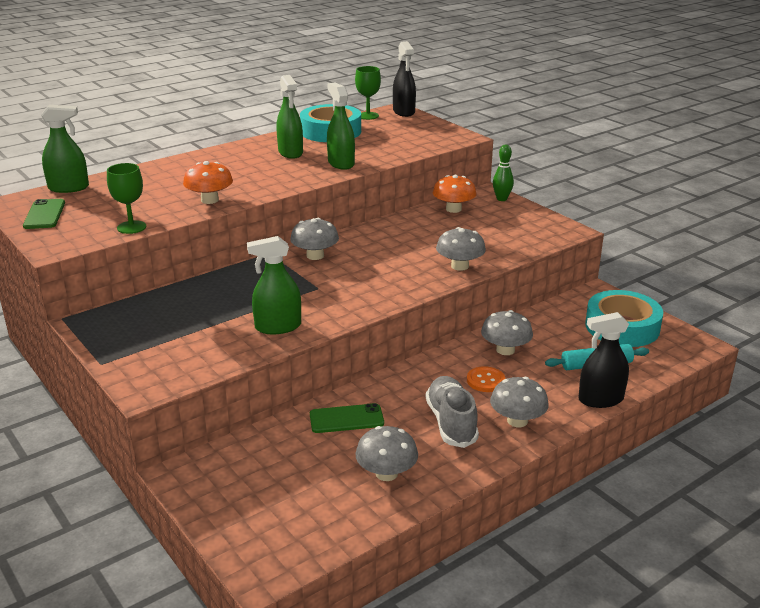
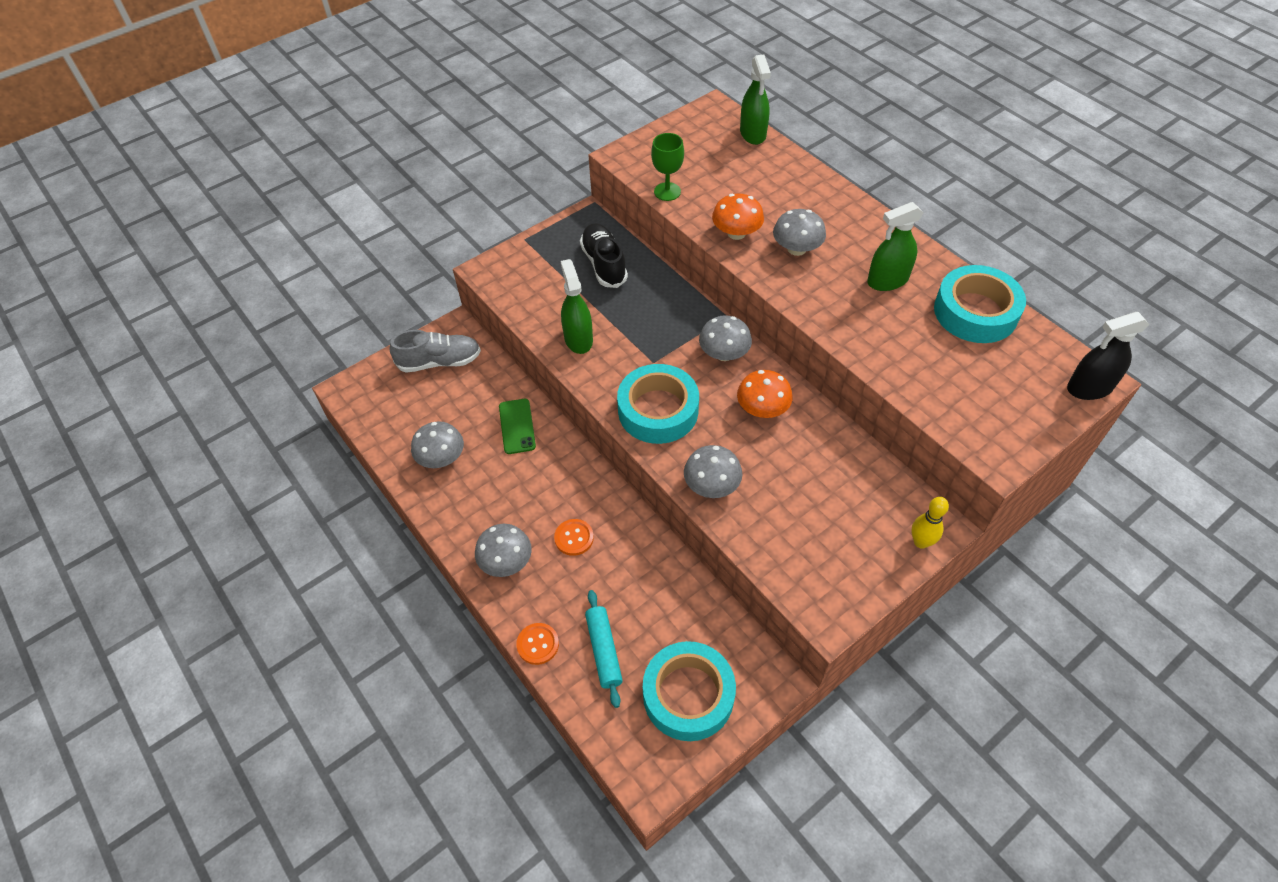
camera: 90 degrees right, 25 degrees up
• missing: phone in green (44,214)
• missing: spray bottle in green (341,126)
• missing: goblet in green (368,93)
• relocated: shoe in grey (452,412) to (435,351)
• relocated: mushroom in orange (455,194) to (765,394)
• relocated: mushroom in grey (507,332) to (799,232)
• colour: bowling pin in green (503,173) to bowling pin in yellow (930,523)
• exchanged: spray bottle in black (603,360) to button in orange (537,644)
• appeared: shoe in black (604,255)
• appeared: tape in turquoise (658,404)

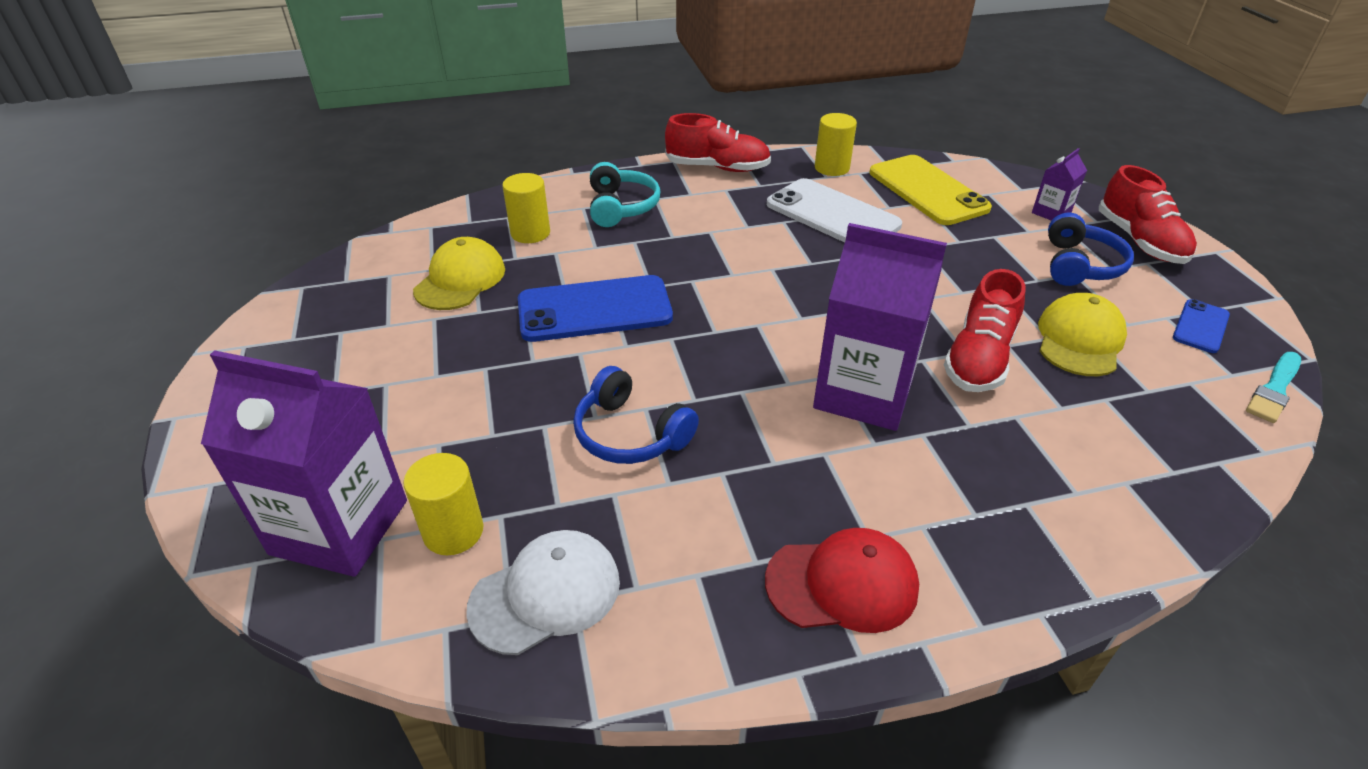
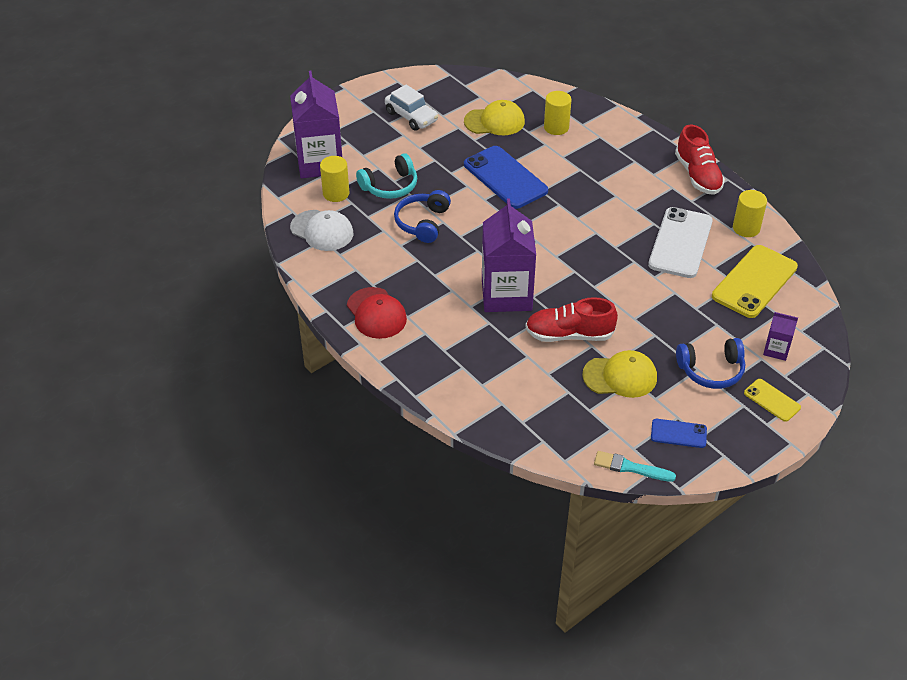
camera: 65 degrees right, 5 degrees up
• relocated: headphones in turquoise (625,194) to (386,176)
• exchanged: shoe in red (1148,214) to phone in yellow (772,400)
• appeared: car in white (411,108)

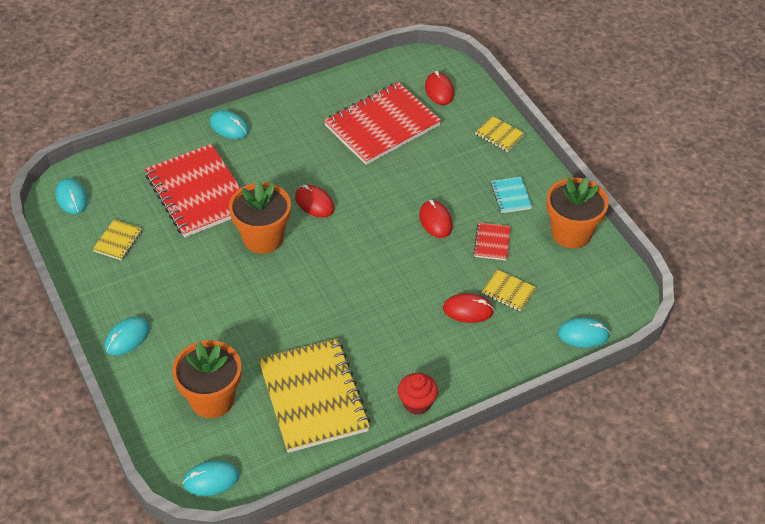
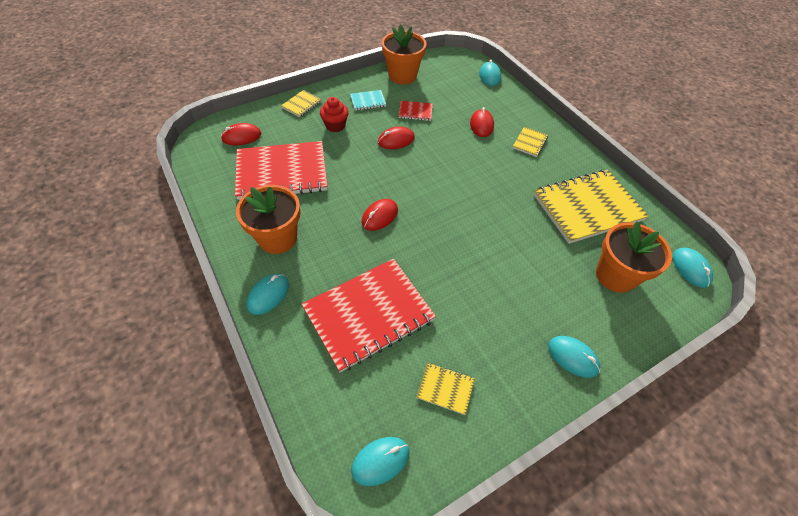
camera: 95 degrees left, 5 degrees up
• relocated: flower pot in orange (260,217) to (268,219)
• spun: notebook in red (382,123) = (281,170) 60 degrees counterclockwise
• relocated: cupcake in red (418,394) to (334,114)
• relocated: notebook in yellow (509,290) to (530,142)

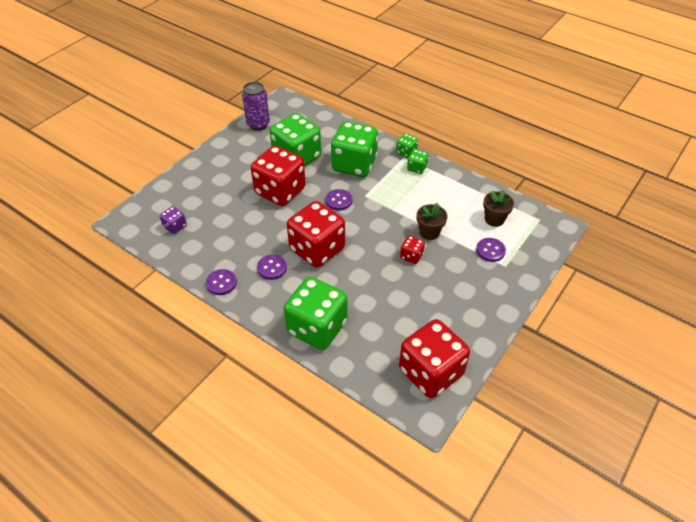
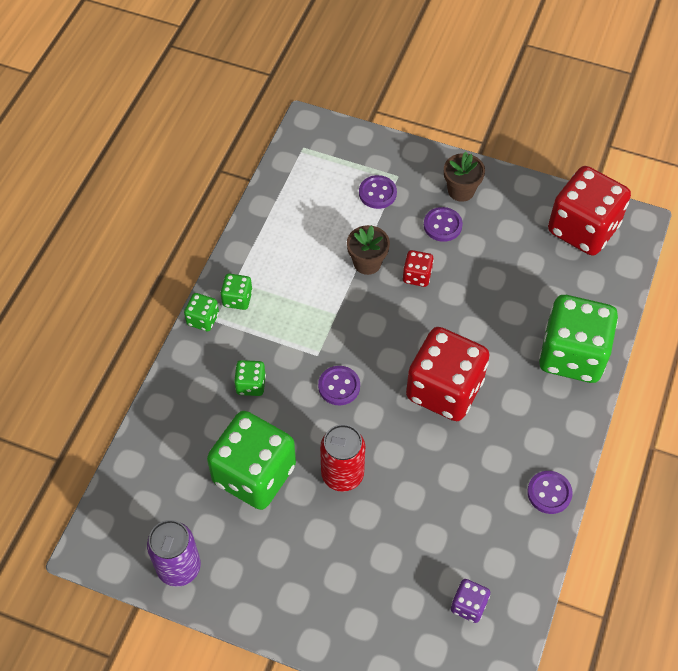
camera: 105 degrees left, 10 degrees up
• exchanged: dice in red (278,176) to can in red (342,458)
• relocated: button in purple (272,267) to (443,224)
• size: dice in green (354,149) = (250,378) x0.44
• relocated: flower pot in brown (498,208) to (464,177)

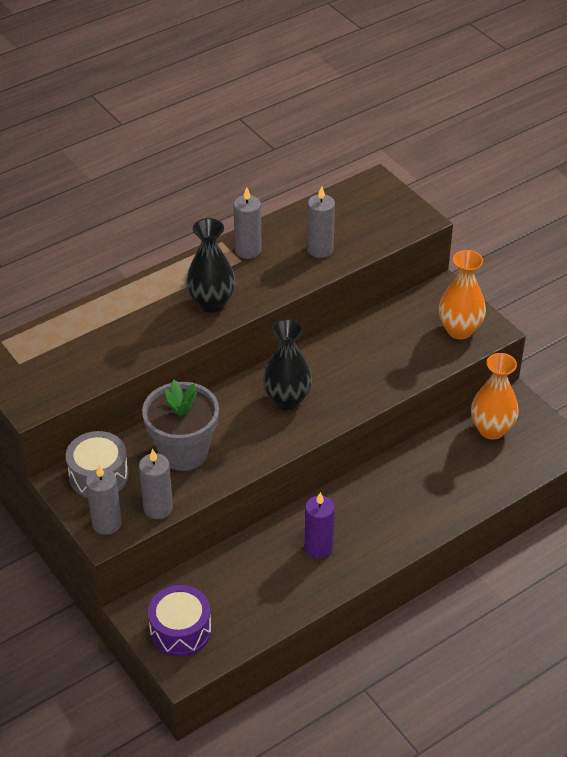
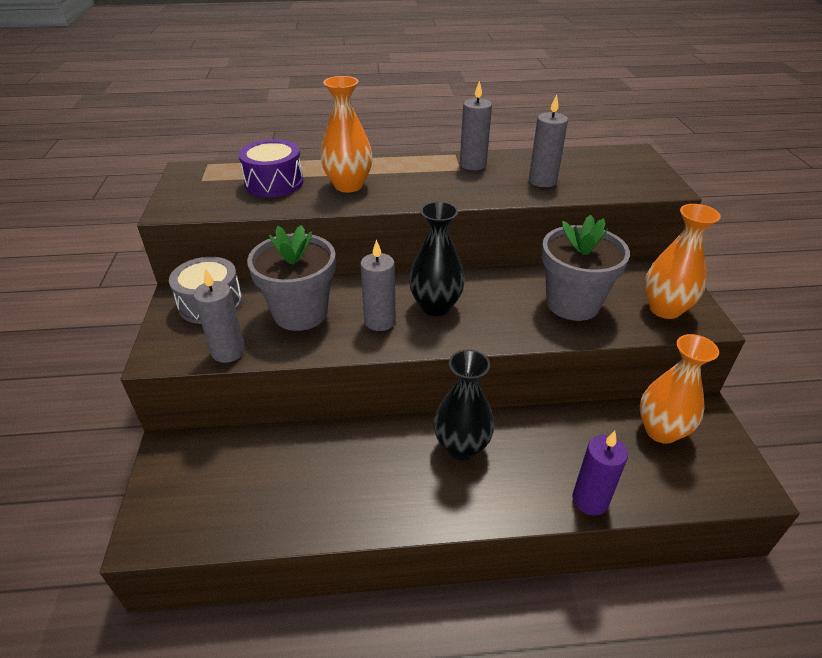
camera: 30 degrees right, 5 degrees down
• relocated: candle in grey (104,500) to (378,285)
• relocated: drum in purple (180,621) to (271,168)
• relocated: vase in black (211,265) to (464,405)
• relocated: candle in purple (320,525) to (600,473)
• appeared: vase in orange (346,134)
• appeared: flower pot in grey (586,268)

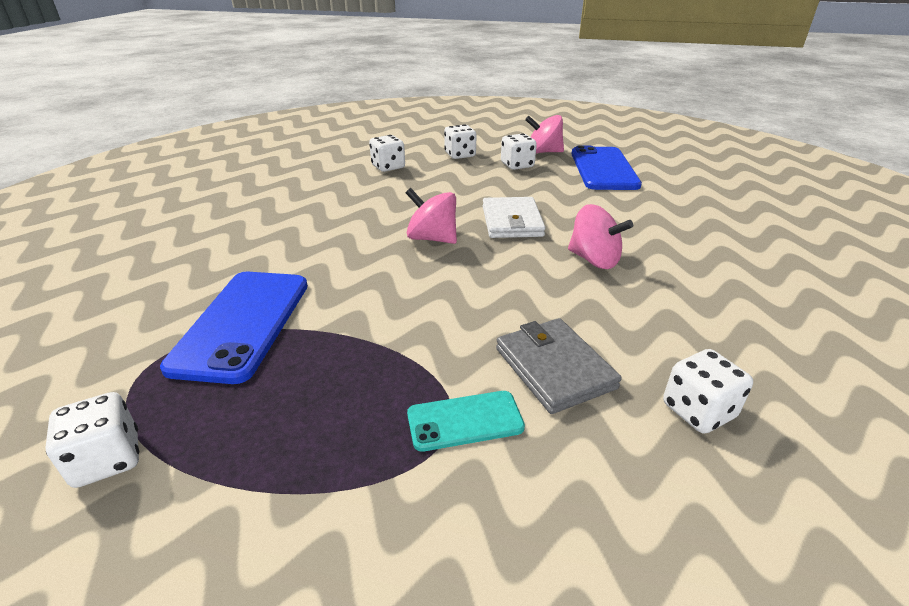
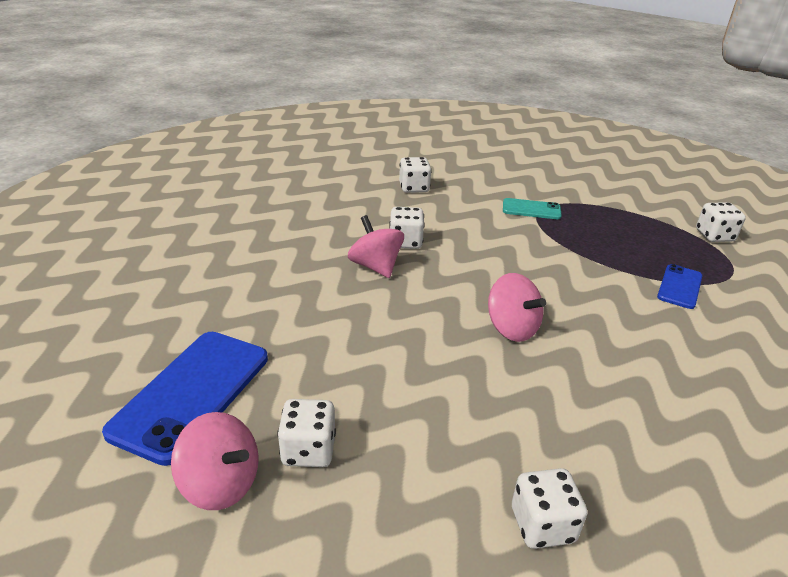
camera: 160 degrees left, 0 degrees up
• size: phone in blue (234,328) = (679,286) x0.54
• relocated: dice in white (460,141) to (407,228)
• missing: wallet in white (514,217)
• missing: wallet in grey (559,366)

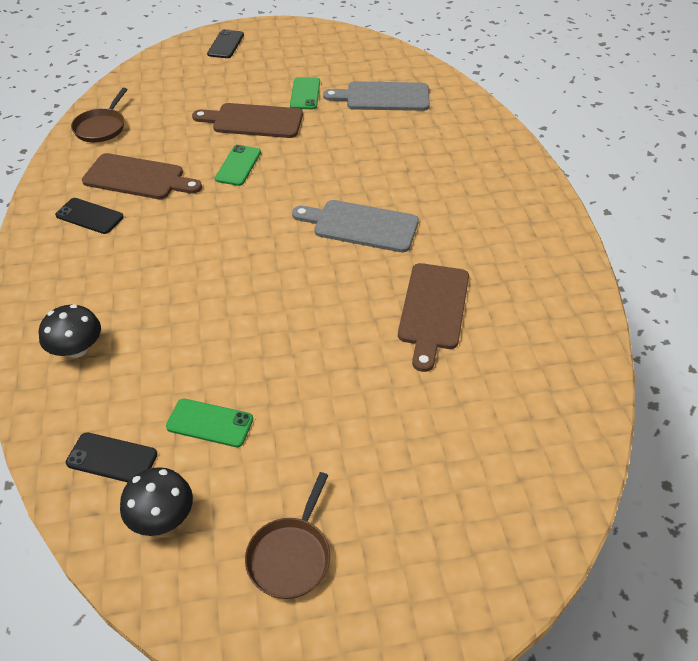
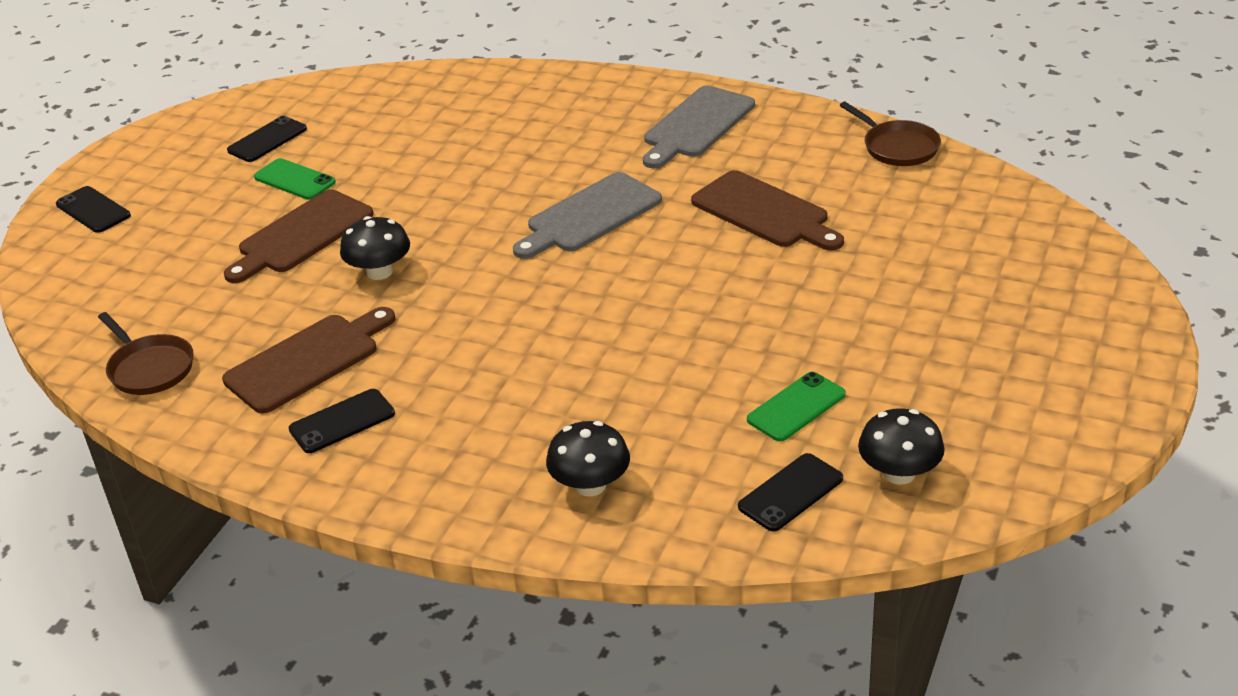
camera: 55 degrees left, 10 degrees down
• exchanged: phone in green (238,165) to mushroom in black (375,248)
• relocated: pan in brown (287,535) to (890,134)
• relocated: cutting board in grey (376,96) to (699,127)
• appeared: phone in black (267,139)

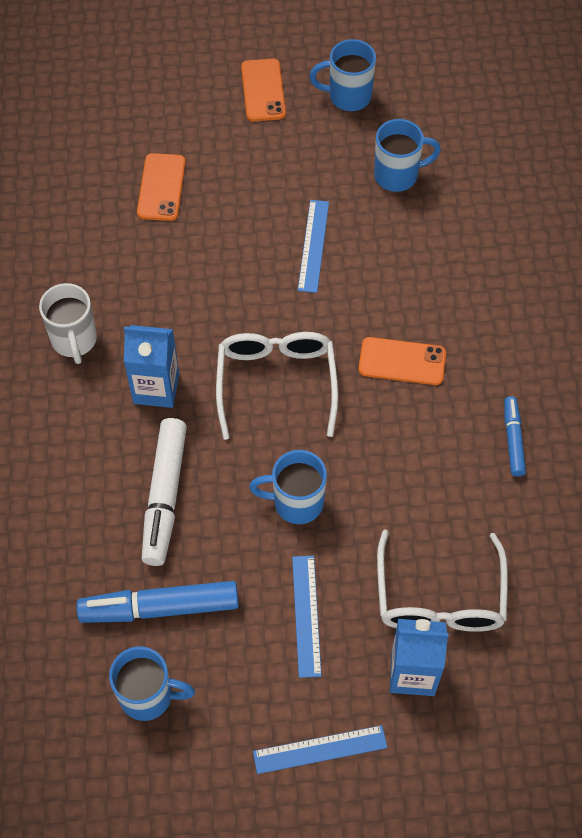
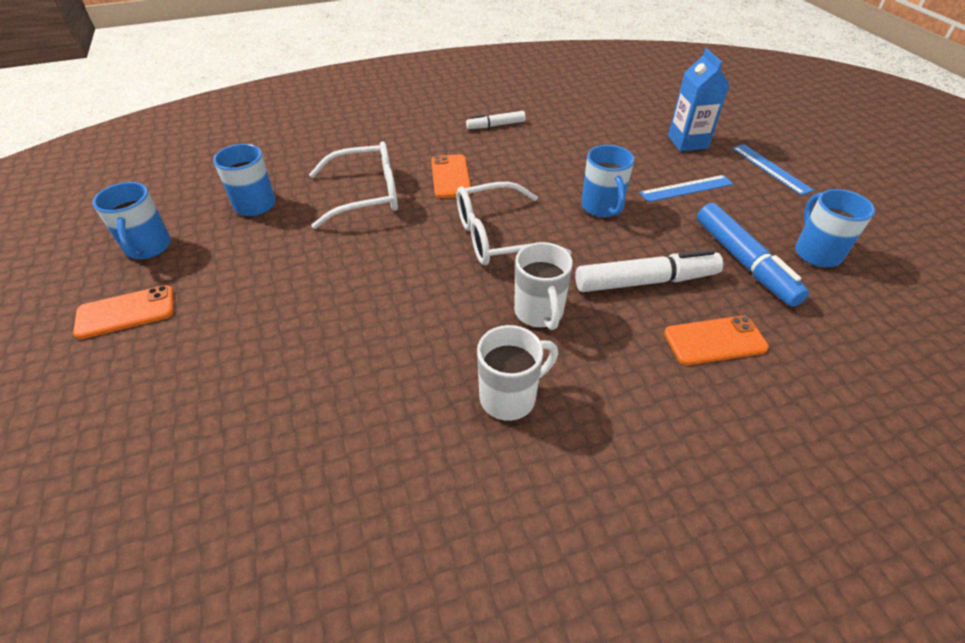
camera: 105 degrees left, 15 degrees down
• exchanged: carton in blue (151,366) to mug in white (543,286)
• relocated: phone in orange (161,187) to (716,340)
• missing: ruler in blue (313,246)
• relocated: glasses in white (442,580) to (353,185)
• colour: marker in blue (515,436) to marker in white (496,120)

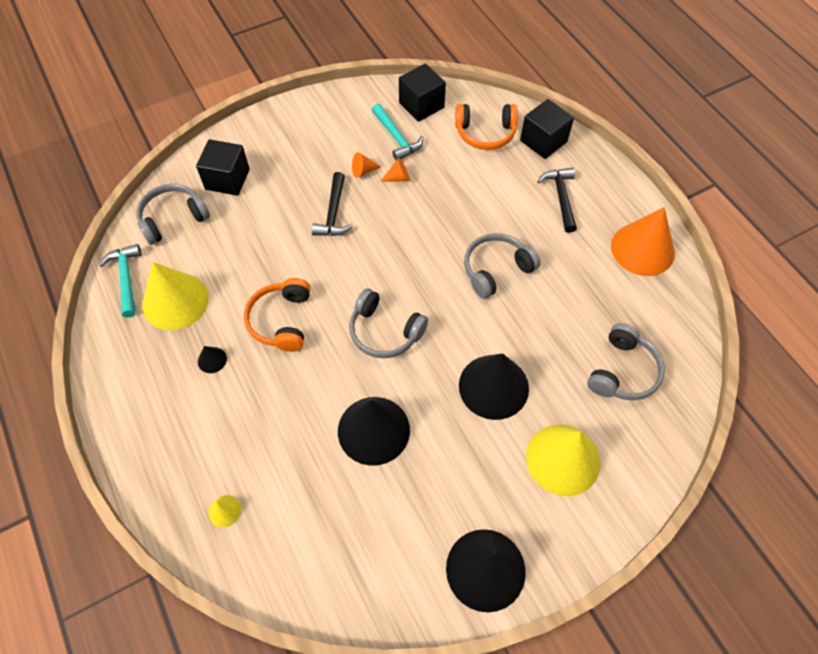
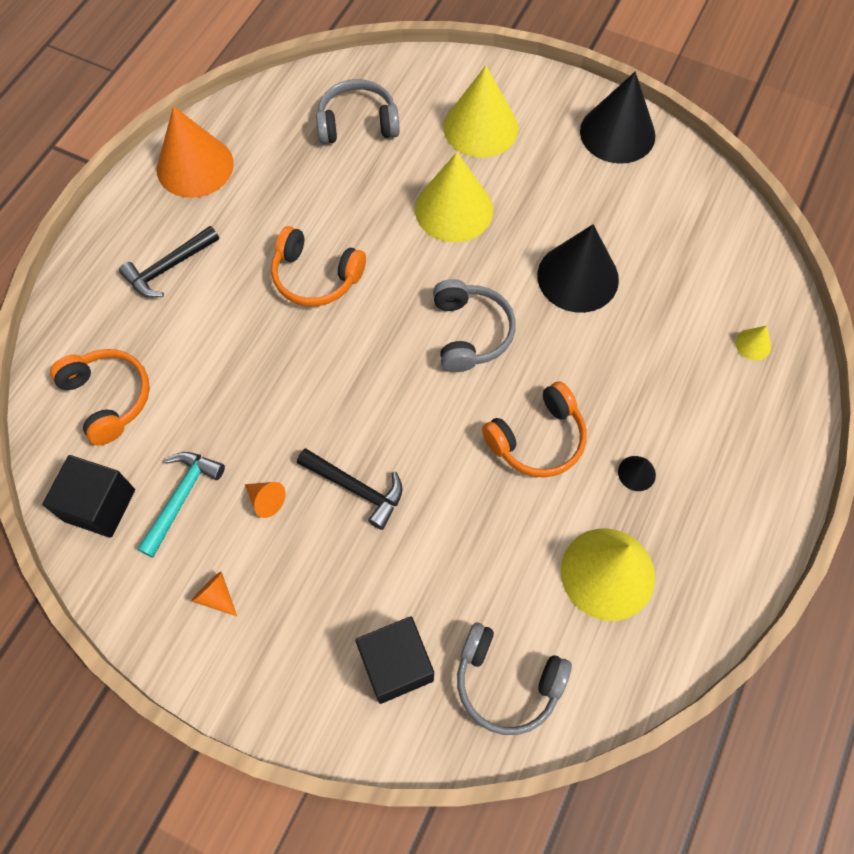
camera: 125 degrees left, 5 degrees up
• missing: hammer in turquoise (120,281)
• spun: hammer in black (332,204) = (350,489) 60 degrees clockwise
• relocated: cone in orange (395,169) to (214,593)
• colour: cone in black (494,386) to cone in yellow (454,197)
• colour: headphones in grey (502,266) to headphones in orange (318,266)
• missing: cube in black (547,129)

